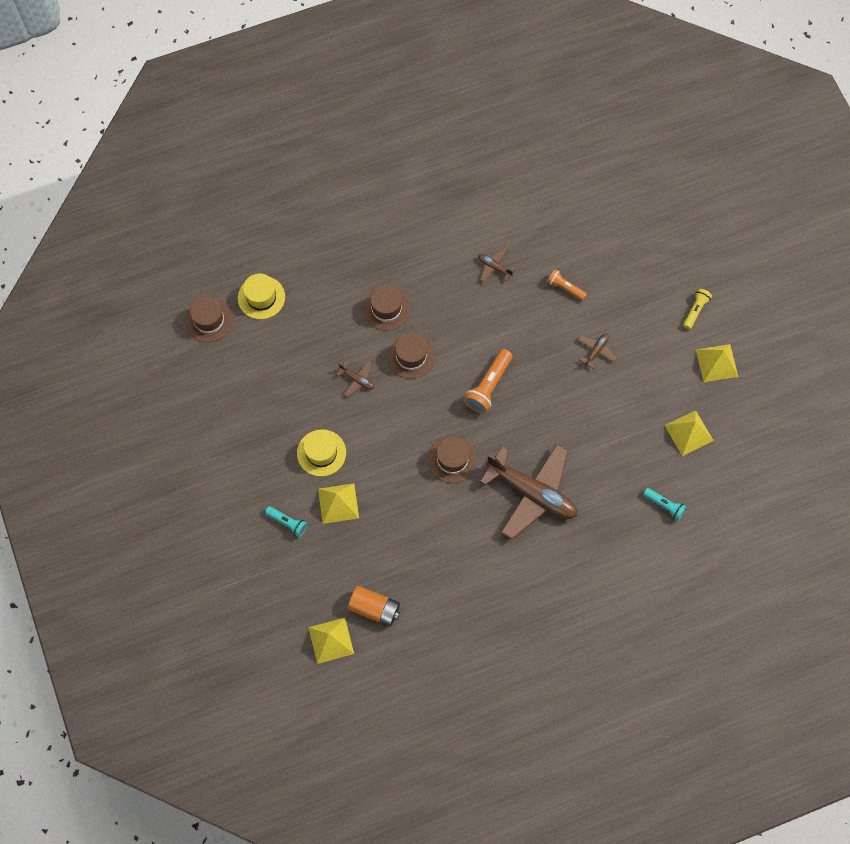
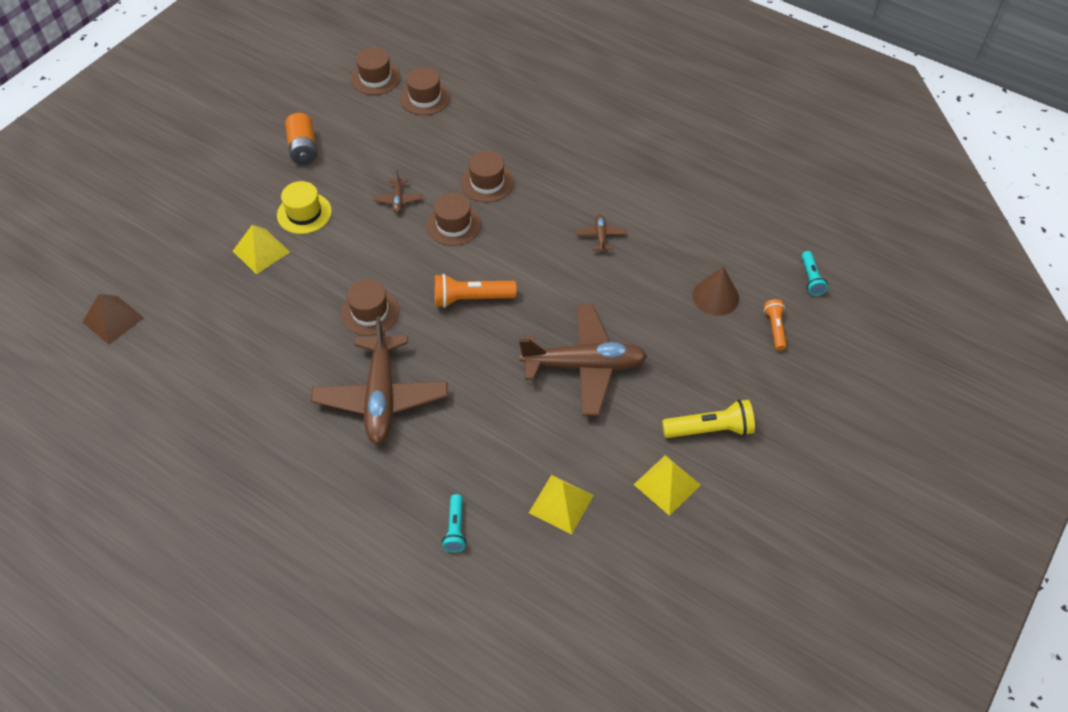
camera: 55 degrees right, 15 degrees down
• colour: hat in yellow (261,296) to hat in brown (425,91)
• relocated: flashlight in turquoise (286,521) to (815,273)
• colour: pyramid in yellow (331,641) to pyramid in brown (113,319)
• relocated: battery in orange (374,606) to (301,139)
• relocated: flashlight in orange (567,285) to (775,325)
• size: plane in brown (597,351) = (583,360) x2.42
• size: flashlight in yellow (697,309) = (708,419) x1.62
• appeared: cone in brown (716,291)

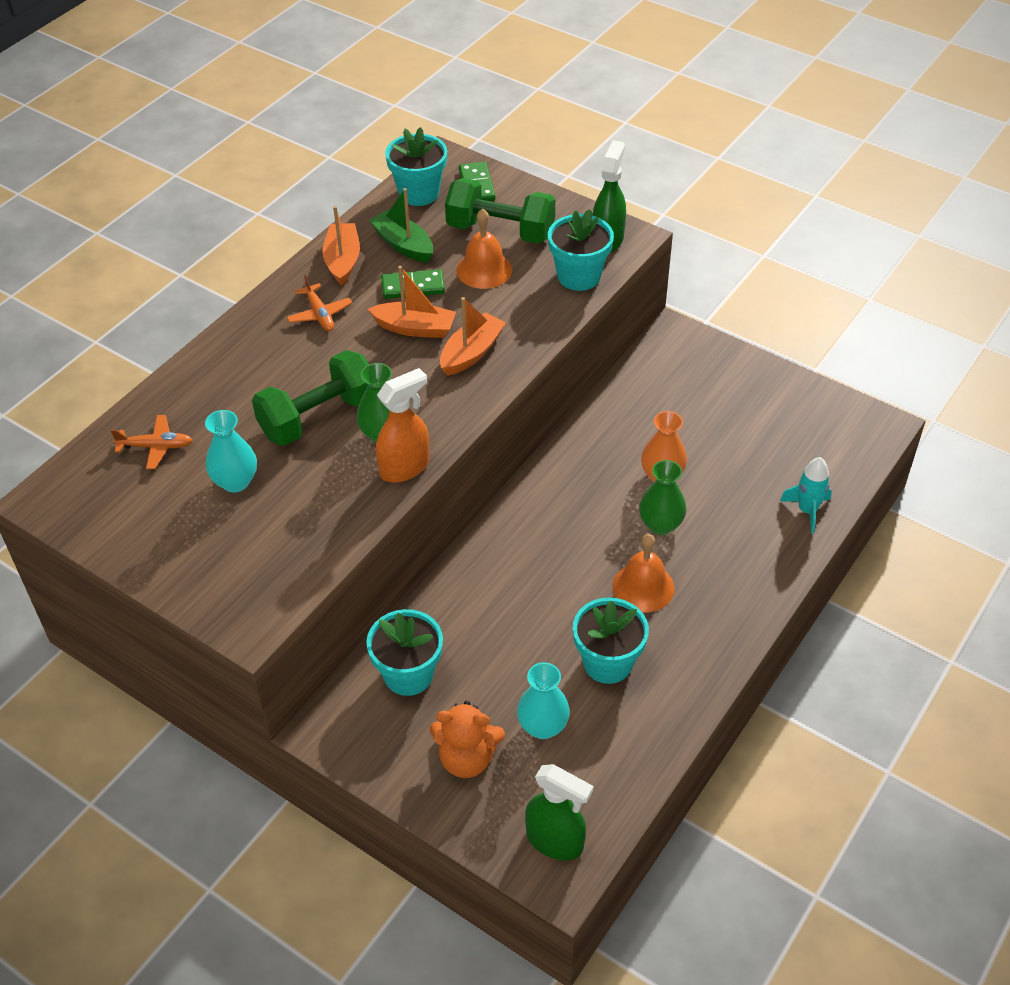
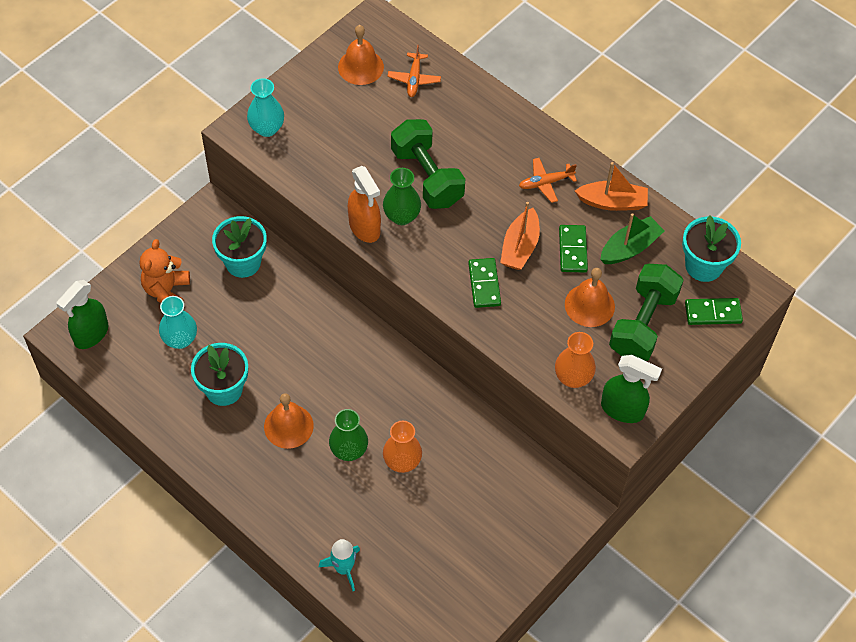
camera: 95 degrees right, 10 degrees up
• relocated: vase in turquoise (231,451) to (265,107)
• exchanged: boat in orange (473,336) to domino in green (484,283)
• exchanged: flower pot in turquoise (581,250) to vase in orange (575,360)
• appeared: bell in orange (361,55)

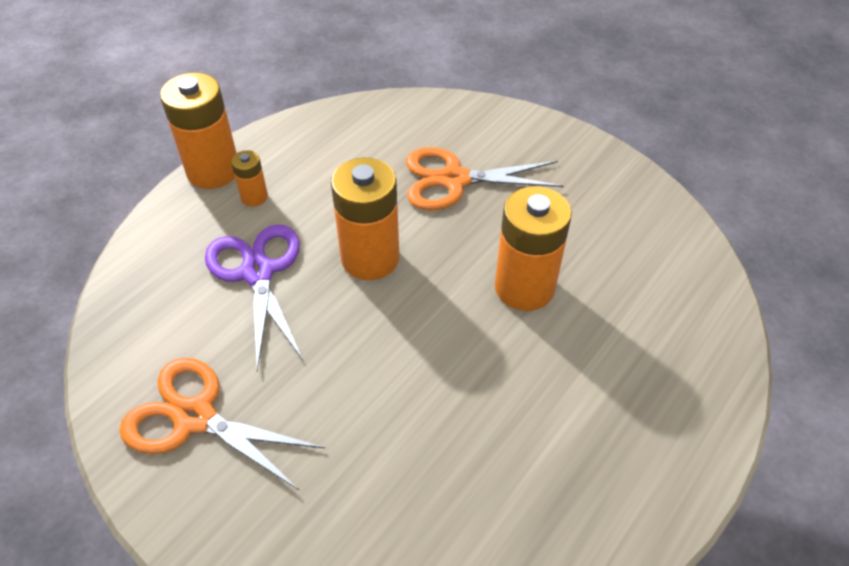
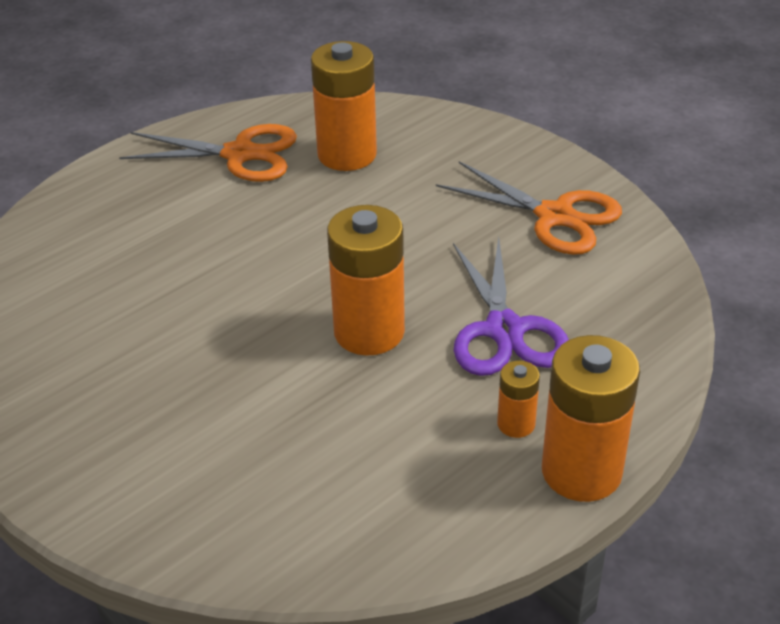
camera: 170 degrees left, 10 degrees down
• relocated: scissors in orange (485,178) to (208,153)
• relocated: battery in orange (533,248) to (344,106)

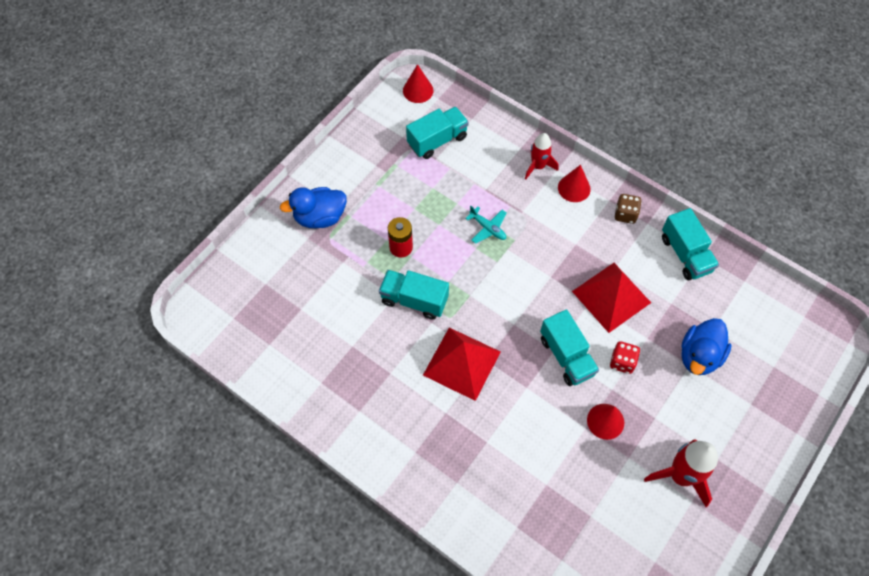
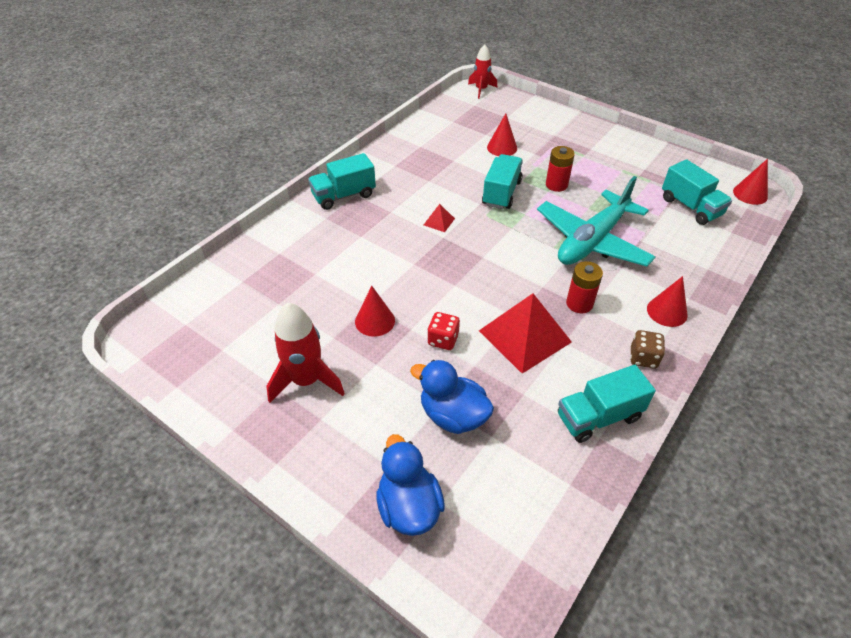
camera: 90 degrees right, 15 degrees down
• relocated: duck in blue (313,207) to (410,485)
• size: pyramid in red (462,364) = (439,218) x0.43
• size: plane in turquoise (485,225) = (596,221) x2.49
• relocated: rocket in red (541,156) to (482,71)
• relocated: truck in turquoise (569,347) to (342,181)
• appeared: cone in red (502,134)
• appeared: battery in red (584,287)

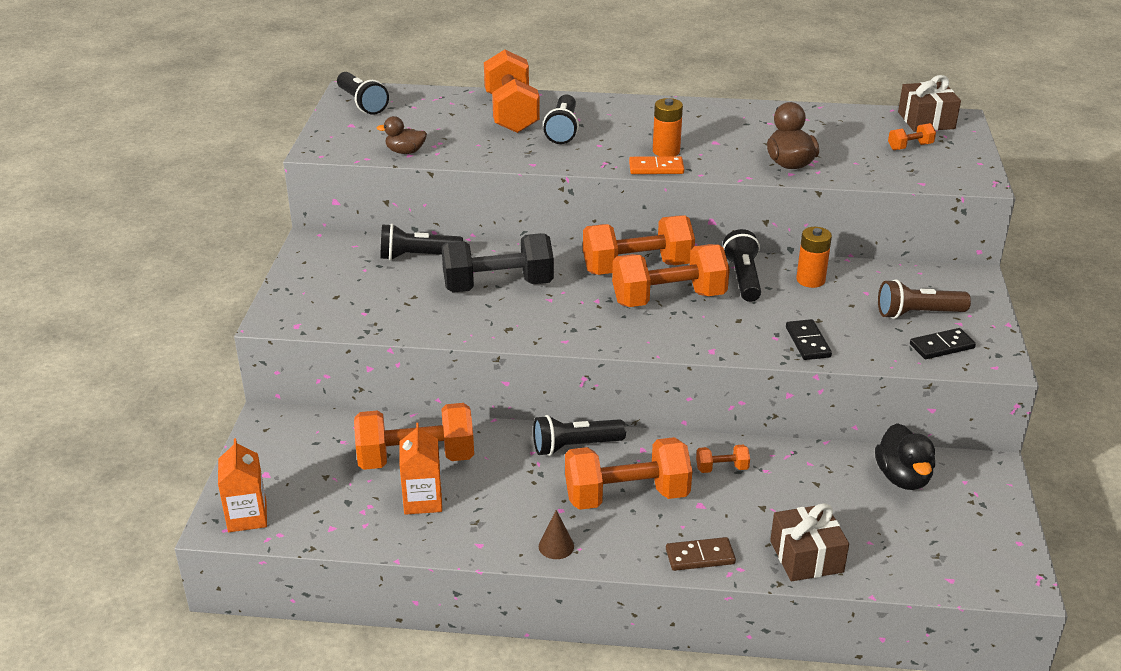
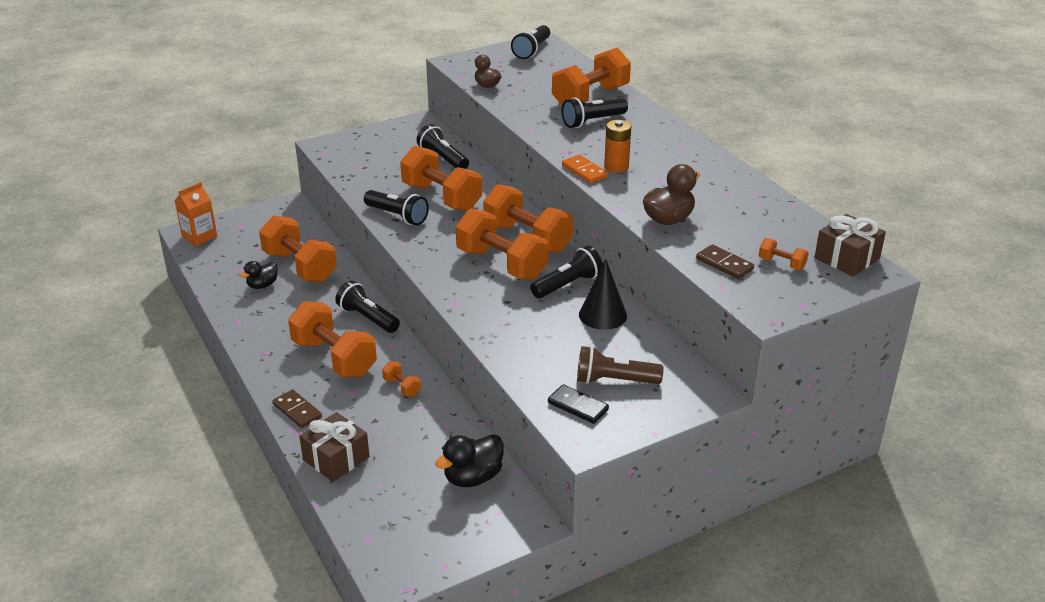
camera: 55 degrees right, 0 degrees up
• exchanged: carton in orange (421,469) to duck in black (259,275)
• colour: dumbbell in black (498,263) to dumbbell in orange (441,178)
• missing: cone in brown (556,534)
• missing: domino in black (809,339)
• exchanged: battery in orange (814,257) to cone in black (603,294)
• spun: flashlight in brown (924,299) = (620,365) 45 degrees counterclockwise
• appeared: flashlight in black (396,207)
• appeared: domino in brown (725,261)

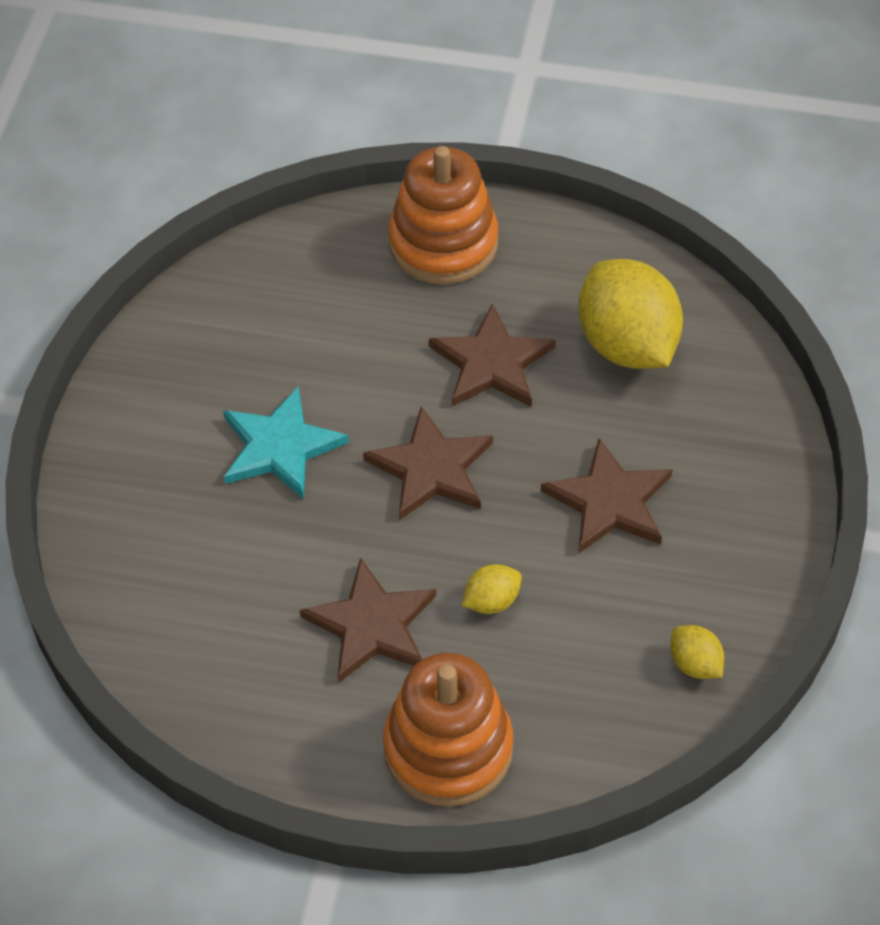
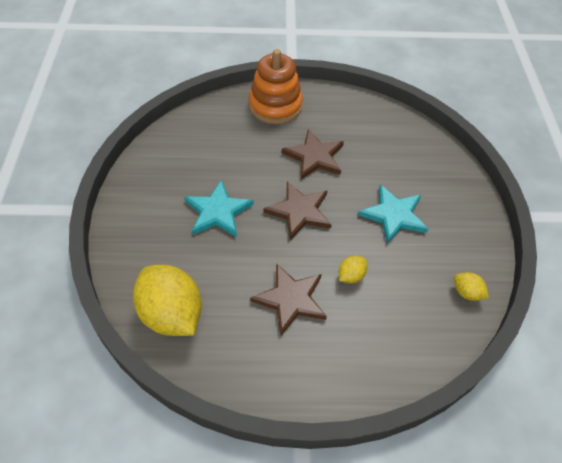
camera: 15 degrees left, 0 degrees up
• missing: stacking toy in orange (448,730)
• colour: star in brown (607,496) to star in turquoise (393,214)
• relocated: lemon in yellow (630,314) to (167,300)

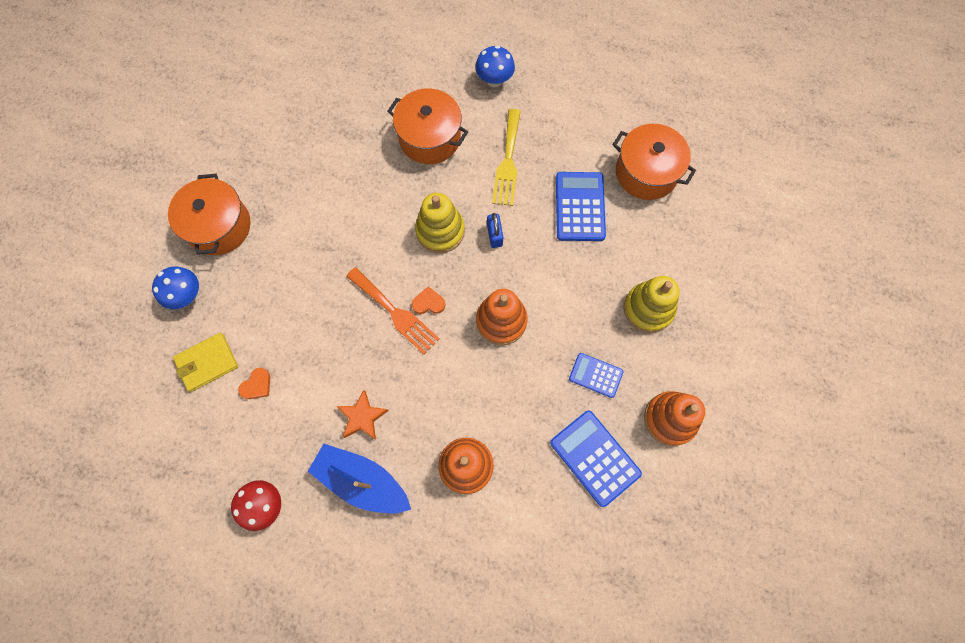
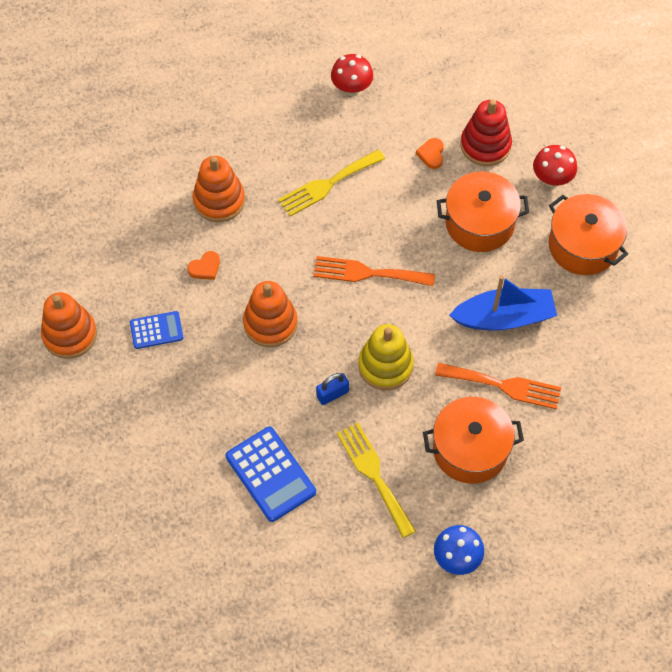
camera: 145 degrees right, 10 degrees down
• colour: mushroom in blue (175,287) to mushroom in red (555,166)
• exchanged: wallet in yellow (205,362) to stacking toy in red (486,132)
• relocated: boat in blue (359,479) to (503,303)
• exchanged: star in orange (362,415) to fork in yellow (331,182)
• relocated: heart in orange (428,300) to (204,265)
• spun: padlock in blue (495,230) = (332,389) 75 degrees counterclockwise
• missing: calculator in blue (596,458)
• relocated: pot in orange (654,162) to (483,211)
• missing: stacking toy in yellow (651,304)
• appeared: fork in orange (498,386)

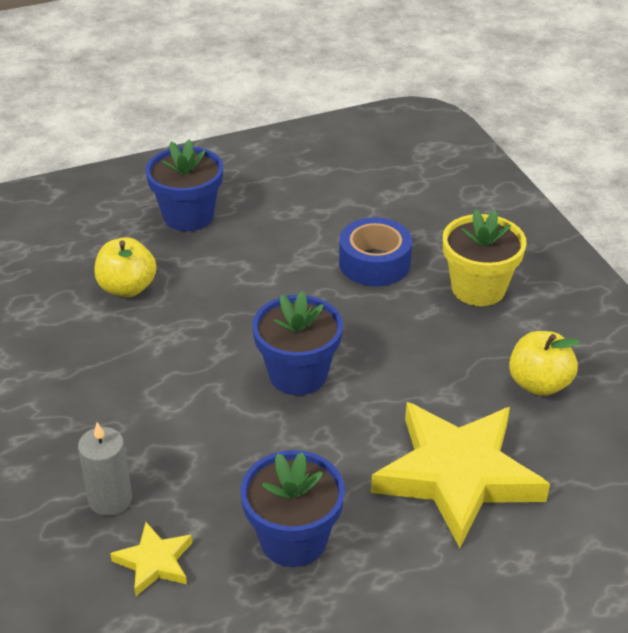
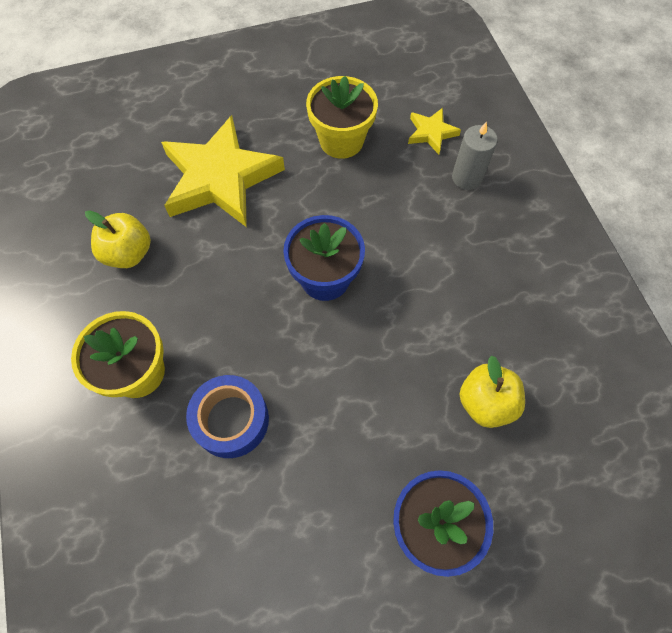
camera: 175 degrees left, 25 degrees up
• colour: flower pot in blue (292,508) to flower pot in yellow (342,117)

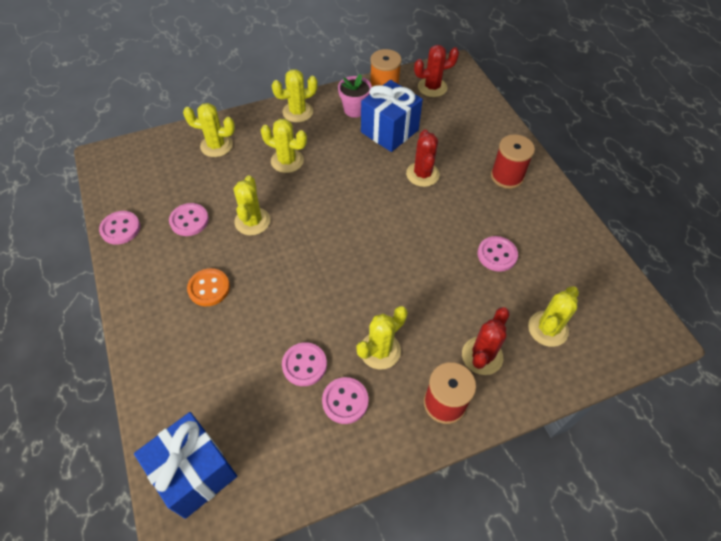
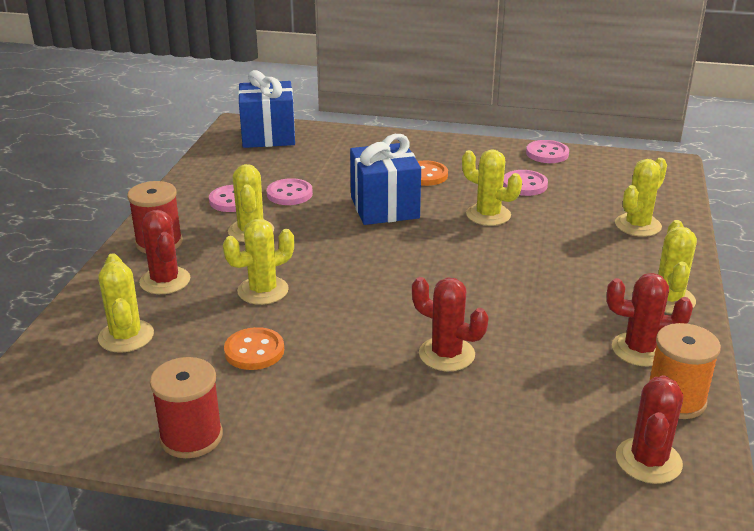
camera: 125 degrees right, 25 degrees down
• relocated: cactus in yellow (284,146) to (258,262)
• exchanged: flower pot in pink (355,96) to cactus in red (650,319)
• relocated: gift in blue (392,116) to (385,179)
• colour: button in pink (498,254) to button in orange (254,348)
• relocated: spool in red (513,161) to (186,407)

